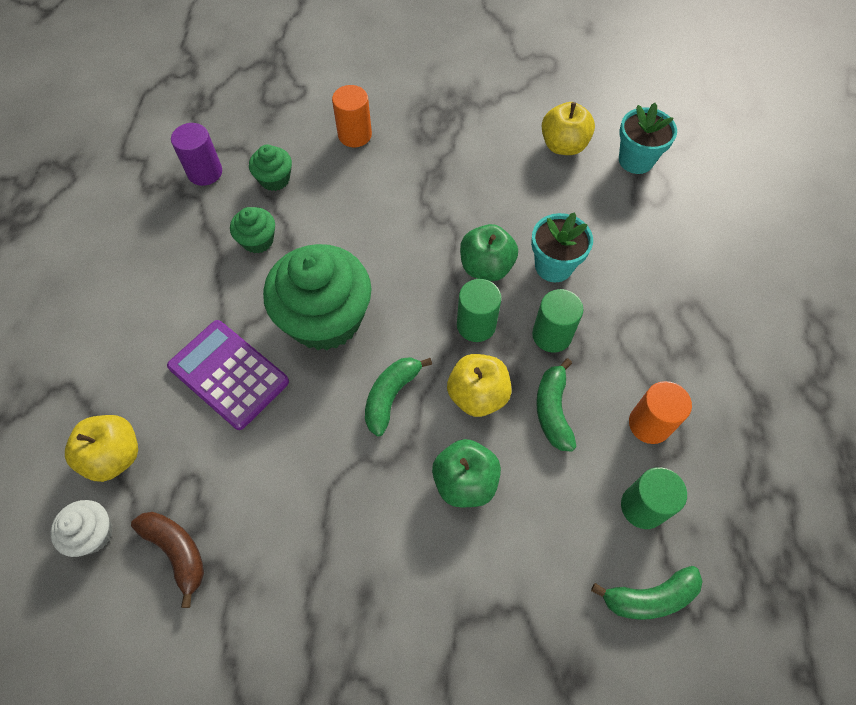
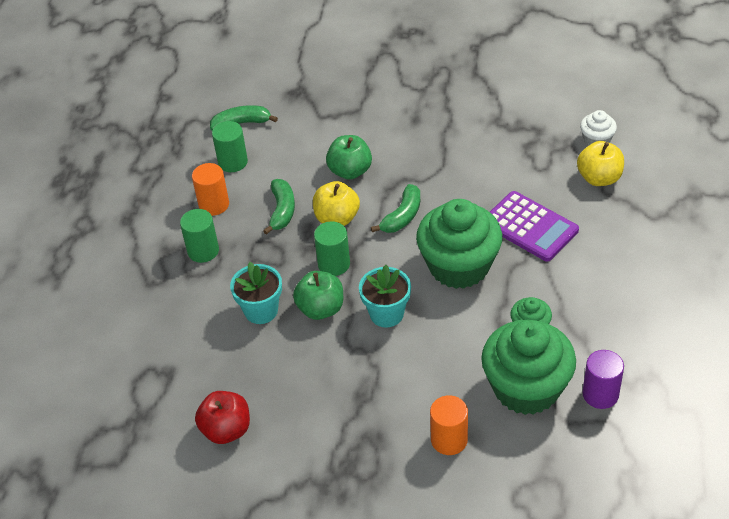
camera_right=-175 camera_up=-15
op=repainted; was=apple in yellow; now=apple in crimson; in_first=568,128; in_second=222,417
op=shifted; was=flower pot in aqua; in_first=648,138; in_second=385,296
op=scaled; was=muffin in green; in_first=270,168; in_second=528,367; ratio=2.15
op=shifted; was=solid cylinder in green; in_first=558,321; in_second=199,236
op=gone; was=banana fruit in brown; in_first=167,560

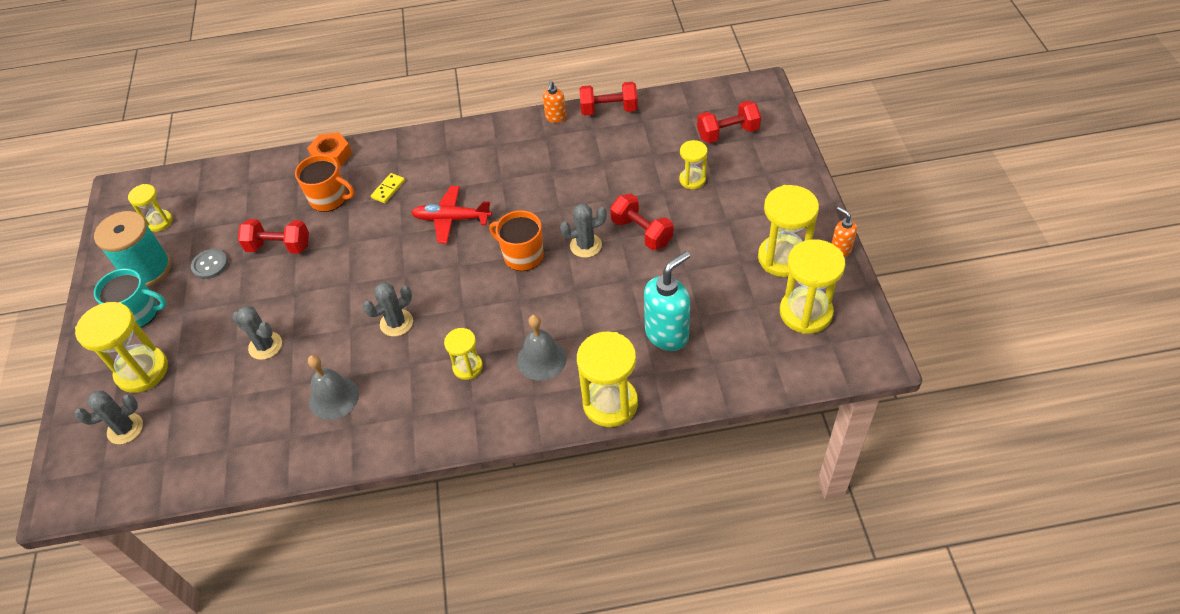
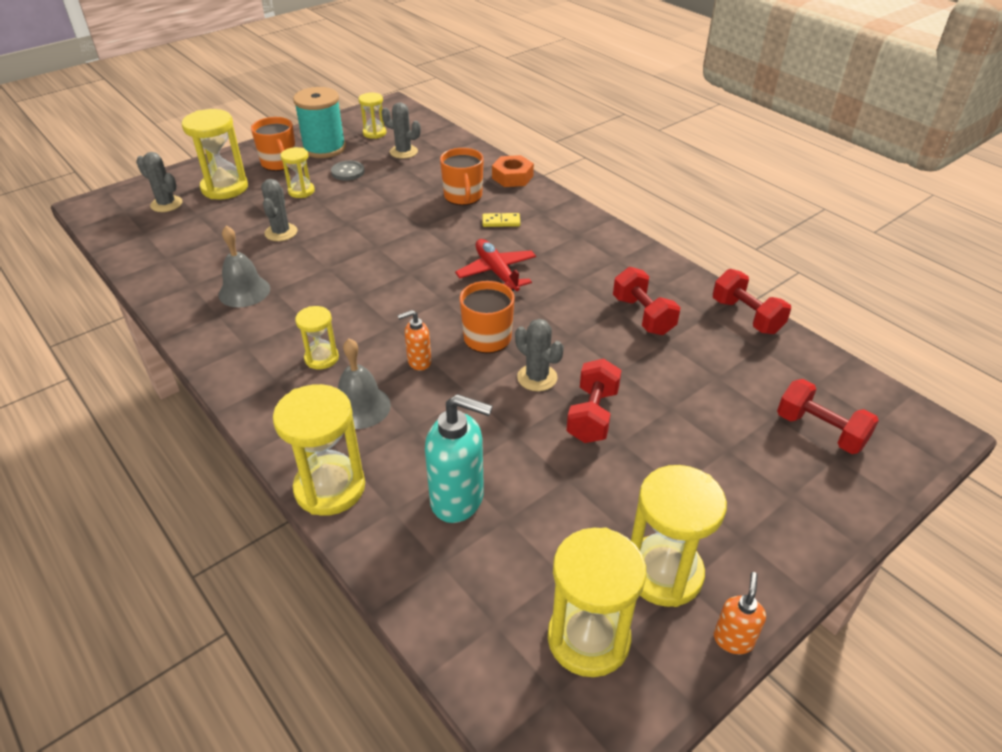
camera_right=55 camera_up=-10
op=shifted; was=soap pump in bright orange; in_first=554,102; in_second=414,340
op=shifted; was=hourglass in yellow; in_first=693,164; in_second=298,172
op=shifted; was=hand weight in crimson; in_first=273,236; in_second=646,301
op=repainted; was=coffee mug in aqua; now=coffee mug in bright orange; in_first=130,298; in_second=273,144
op=shifted; was=prickly plant in grey; in_first=388,309; in_second=401,130

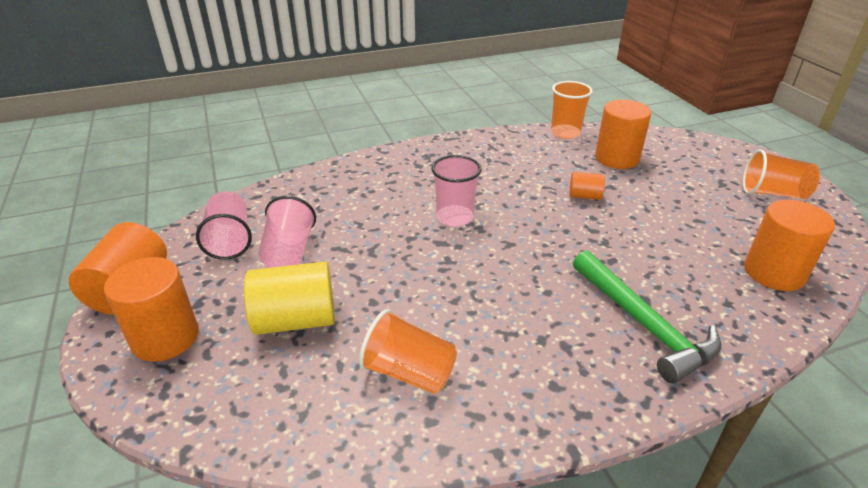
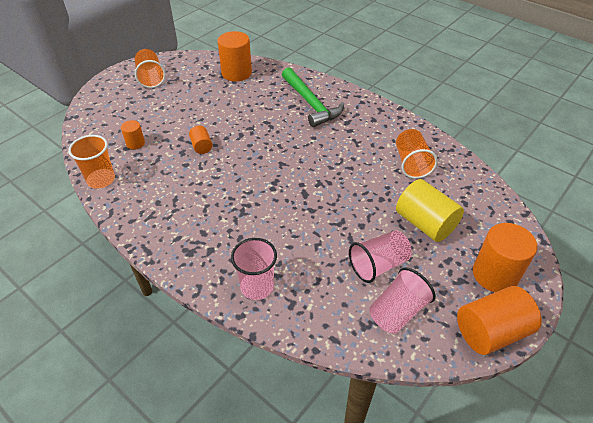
camera_right=-120 camera_up=10
op=scaled; was=solid cylinder in bright orange; in_first=623,134; in_second=133,135; ratio=0.52
op=shifted; was=beaker in rosy; in_first=456,191; in_second=254,269
op=rotated; was=carpenter's hammer in green; in_first=647,316; in_second=313,97; clockwise=120

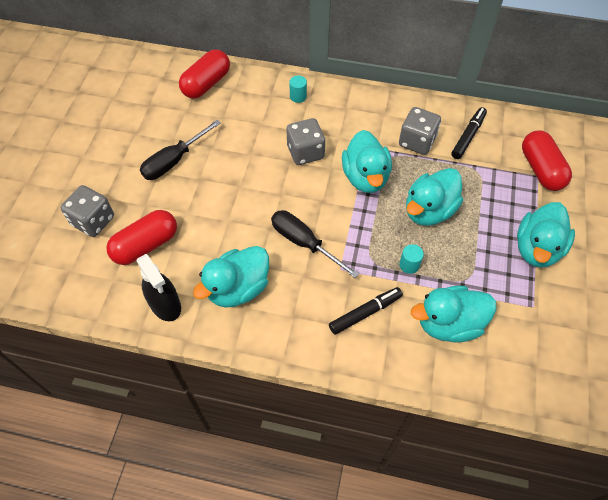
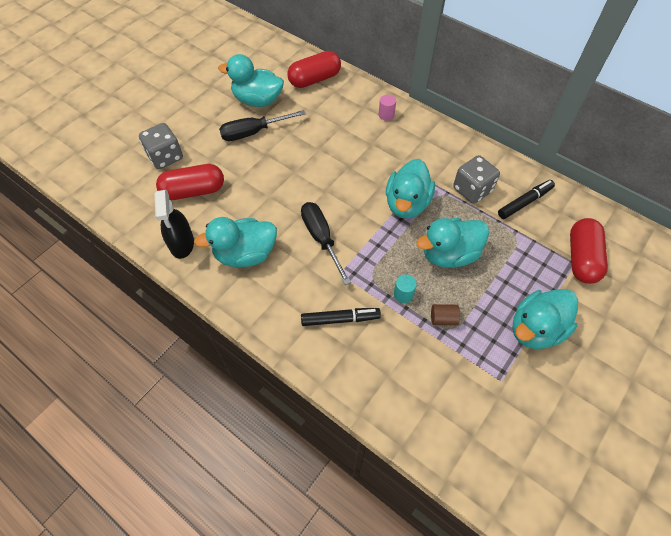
camera_right=25 camera_up=0
op=repainted; was=solid cylinder in aqua; now=solid cylinder in rosy; in_first=298,89; in_second=387,108
op=gone; was=game die in grey; in_first=305,141
op=shifted; was=toy duck in aqua; in_first=453,314; in_second=251,80
op=new; now=solid cylinder in brown; in_second=445,314

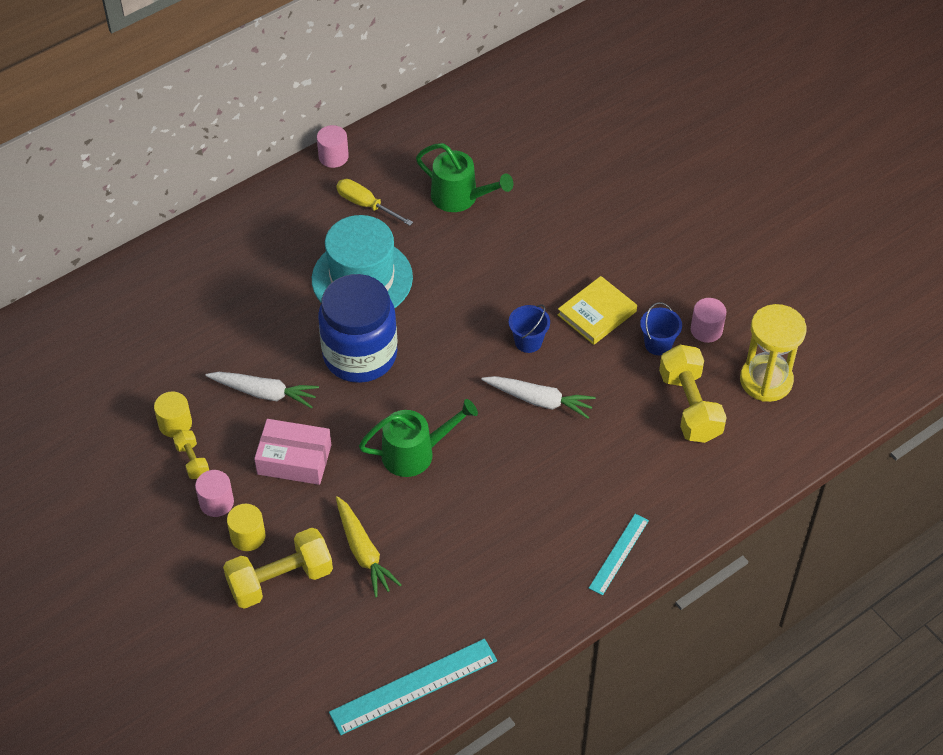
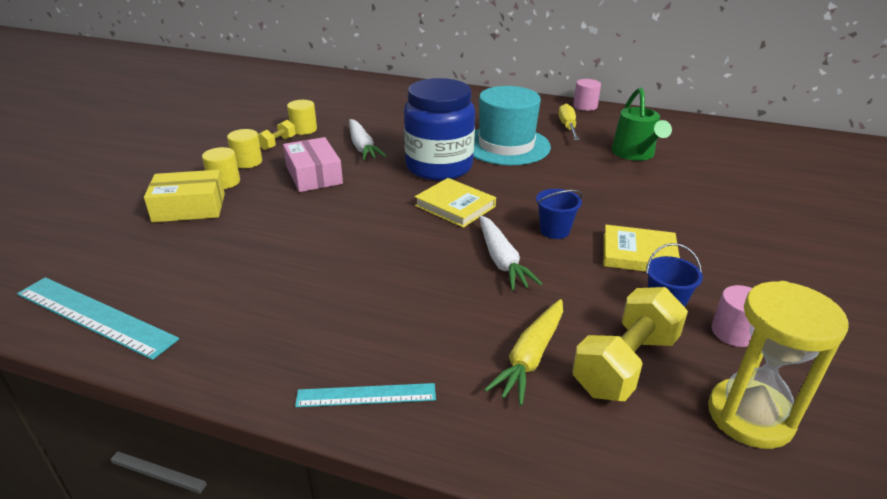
camera_right=55 camera_up=-20
op=gone; was=watering can in green; in_first=418,438
op=repainted; was=solid cylinder in rosy; now=solid cylinder in yellow; in_first=214,493; in_second=244,148
op=shifted; was=carrot in yellow; in_first=369,546; in_second=523,352
op=swapped; was=hand weight in yellow; now=package in yellow; in_first=278,568; in_second=184,196
op=new; now=book in yellow; in_second=455,203

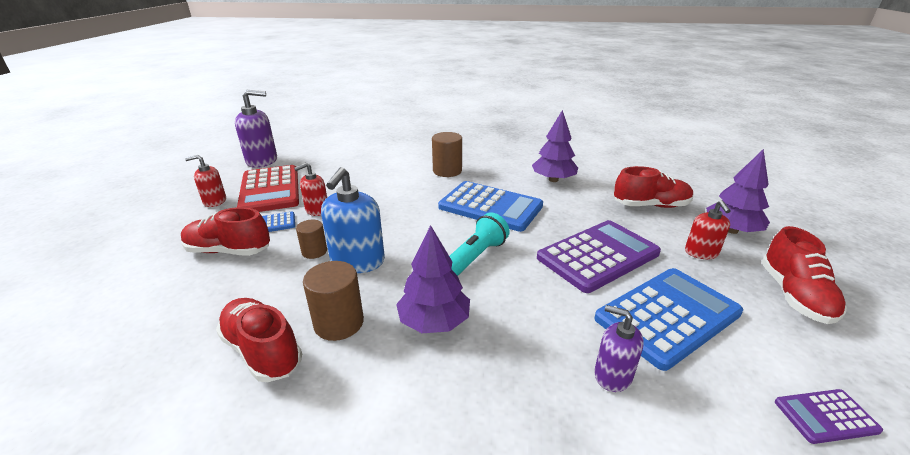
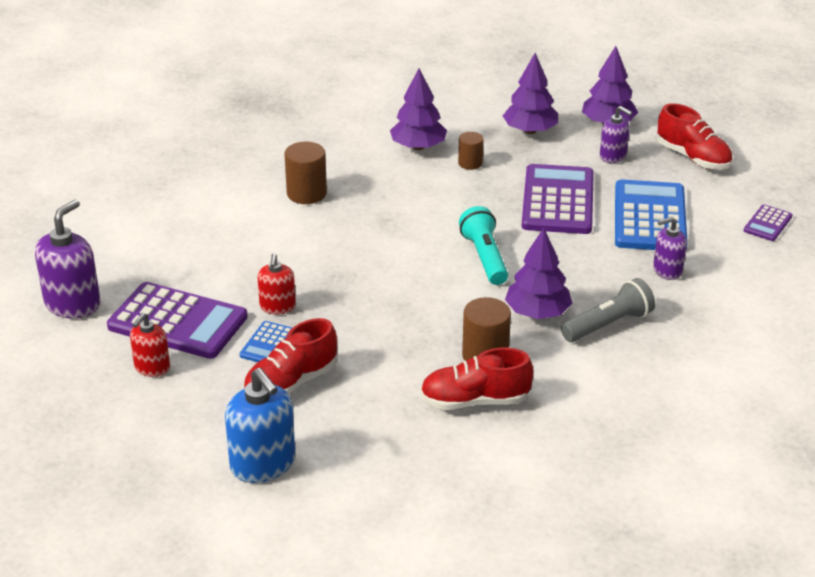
camera_right=-50 camera_up=5
op=repainted; was=adding machine in crimson; now=adding machine in purple; in_first=268,188; in_second=177,320
op=swapped; was=lace-up shoe in crimson; now=fir tree in purple; in_first=653,187; in_second=530,93
op=shifted; was=soap pump in cobalt; in_first=353,220; in_second=260,425
op=gone; was=adding machine in cobalt; in_first=490,206
op=repainted; was=soap pump in crimson; now=soap pump in purple; in_first=707,229; in_second=616,134
op=shifted; was=solid cylinder in brown; in_first=311,239; in_second=471,151
op=new; now=flashlight in grey; in_second=608,310

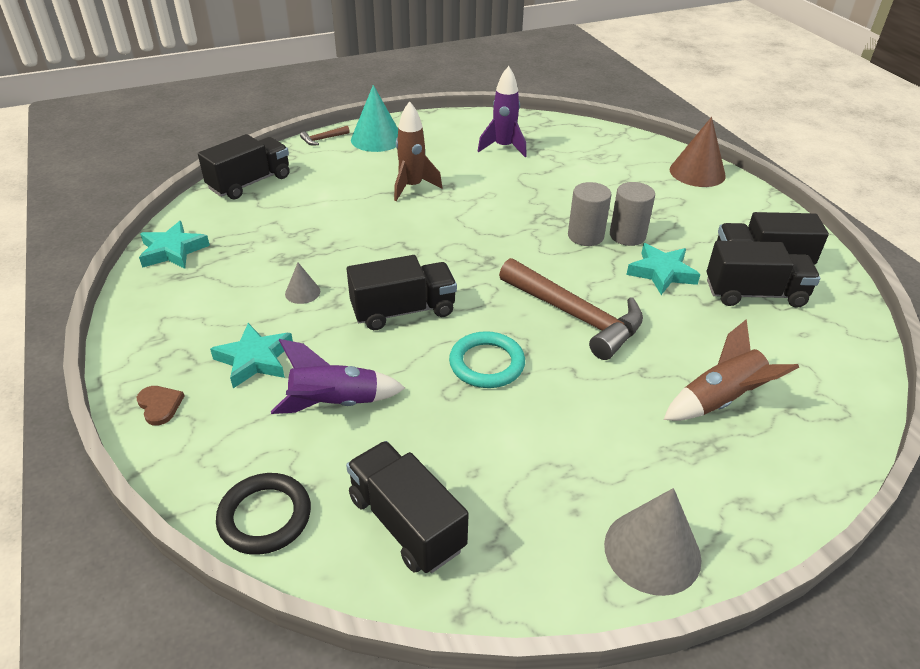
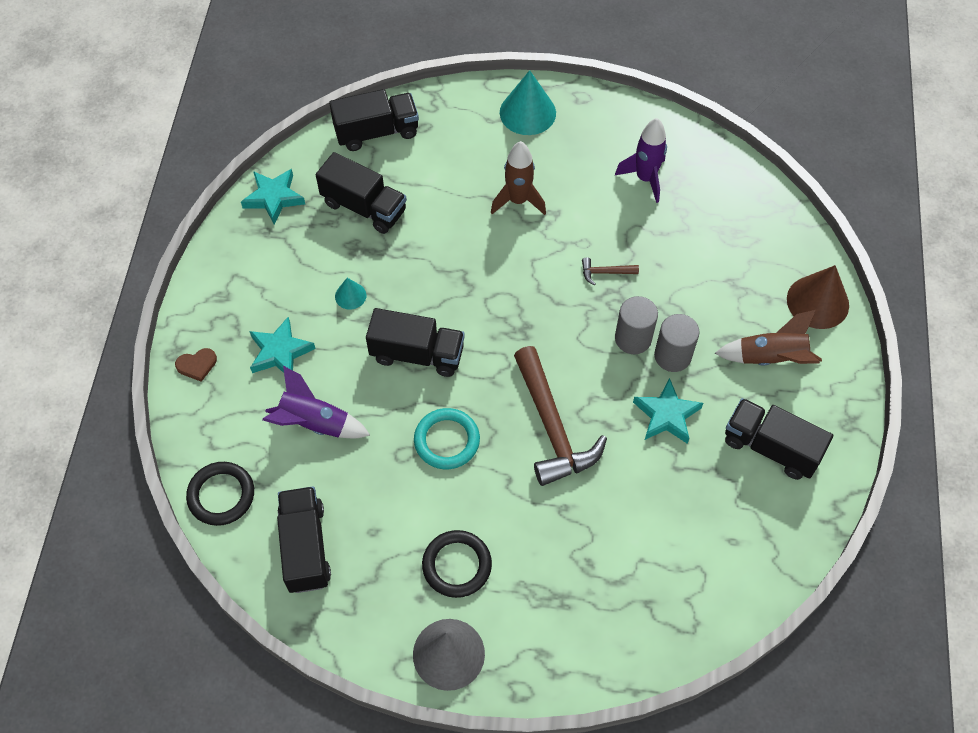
camera_right=30 camera_up=20
op=shifted; was=carpenter's hammer in brown; in_first=325,135; in_second=610,271
op=shifted; was=truck in ebony; in_first=763,274; in_second=361,193
op=repainted; was=solid cone in grey; now=solid cone in aqua; in_first=302,283; in_second=350,293
op=shifted; was=spaceship in brown; in_first=731,370; in_second=768,337
op=rotated; was=heart in brown; in_first=161,406; in_second=196,365; clockwise=75
op=new; now=ring in ebony; in_second=457,564

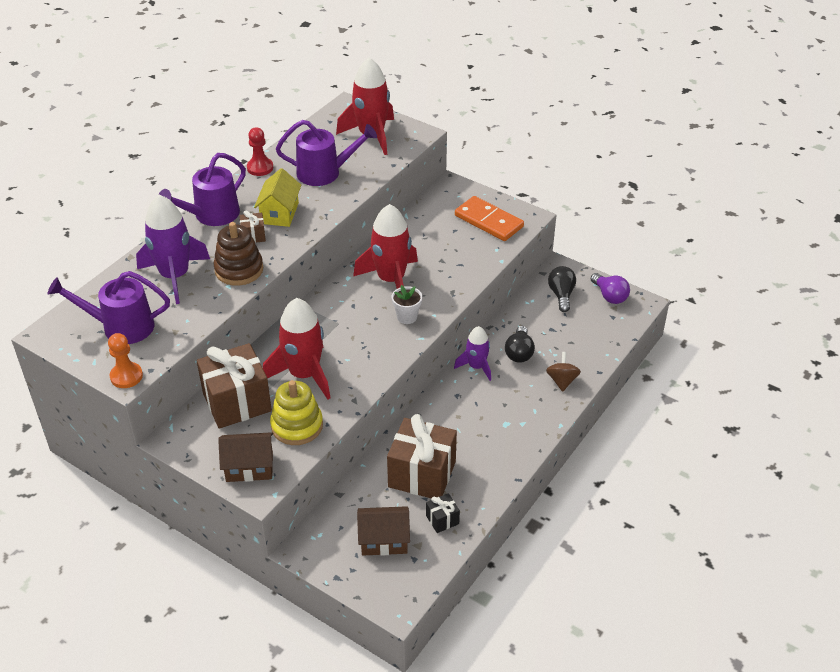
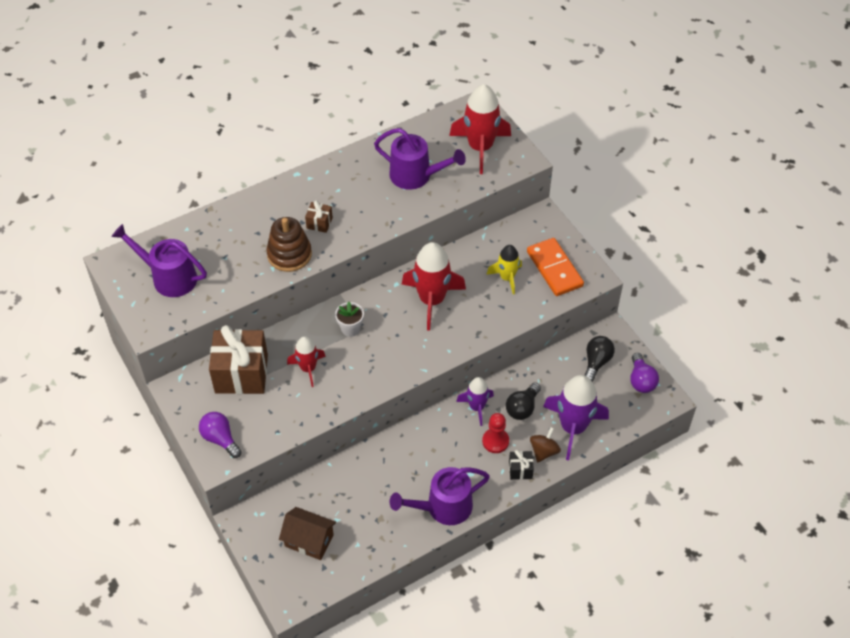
camera_right=25 camera_up=10
op=shifted; was=pawn in crimson; in_first=260,151; in_second=495,433
op=shifted; was=watering can in purple; in_first=202,189; in_second=440,496
op=gone; was=toy house in yellow; in_first=277,197
op=shifted; was=spaceship in purple; in_first=173,249; in_second=576,417
op=shifted; was=flower pot in snow-white; in_first=407,304; in_second=349,319
op=scaled; was=spaceship in crimson; in_first=297,349; in_second=306,361; ratio=0.58
op=gone; was=pawn in bright orange; in_first=125,360
op=gone; was=stacking toy in yellow; in_first=296,412
op=gone; was=wrapped gift in brown; in_first=422,456
op=swapped; was=toy house in brown; now=light bulb in purple; in_first=245,457; in_second=220,435
op=shifted; was=wrapped gift in ebony; in_first=443,513; in_second=521,465
op=new; now=spaceship in yellow; in_second=504,269

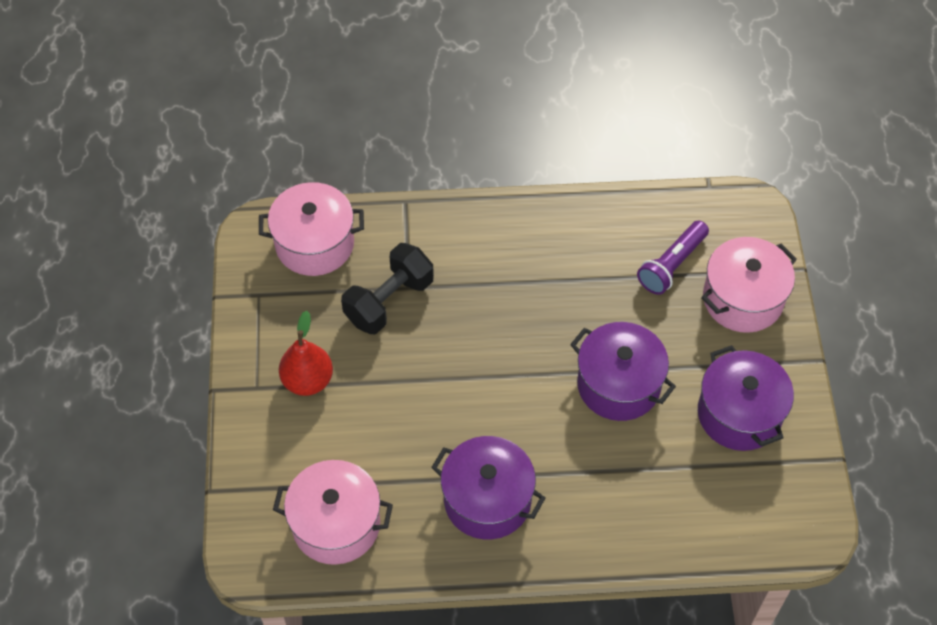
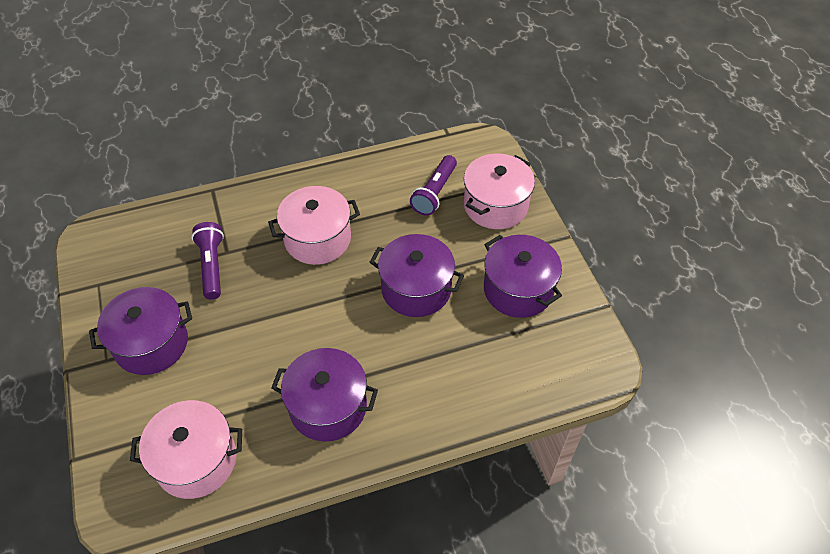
camera_right=-15 camera_up=-5
op=shifted; was=pot in rosy; in_first=311,229; in_second=314,225
op=swapped; was=hand weight in ebony; now=flashlight in purple; in_first=387,288; in_second=207,261
op=swapped; was=pear fruit in crimson; now=pot in purple; in_first=306,353; in_second=140,331

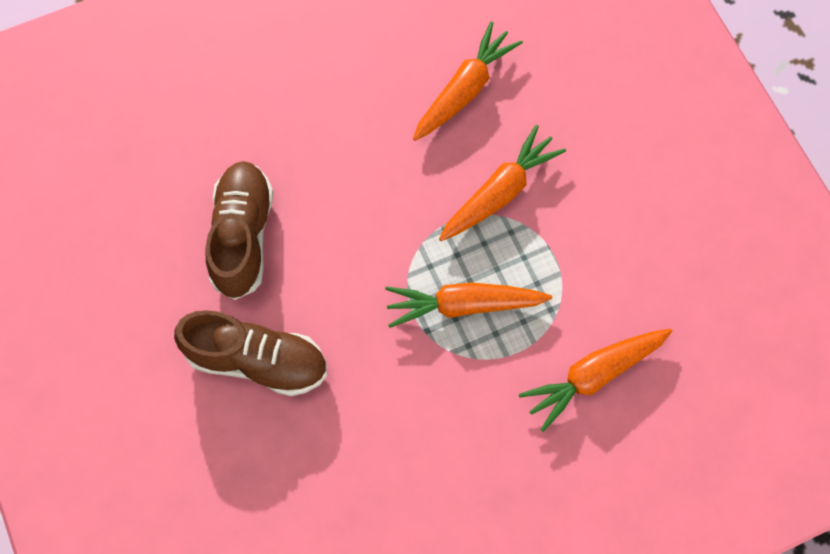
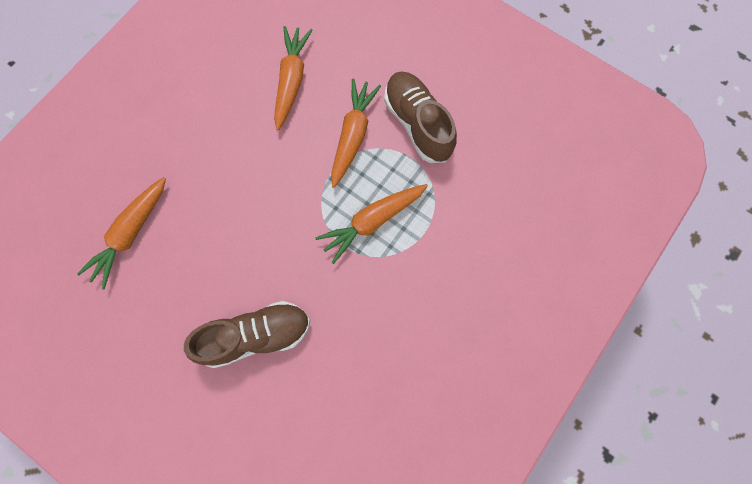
camera_right=-30 camera_up=5
op=shifted; was=lace-up shoe in brown; in_first=239,230; in_second=420,117
op=shifted; was=carrot in bright orange; in_first=595,380; in_second=121,233

